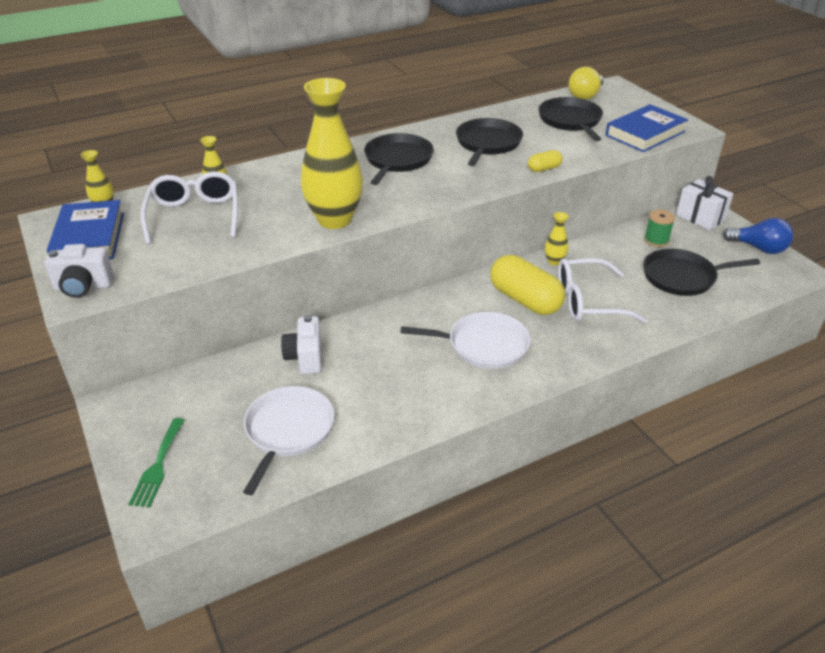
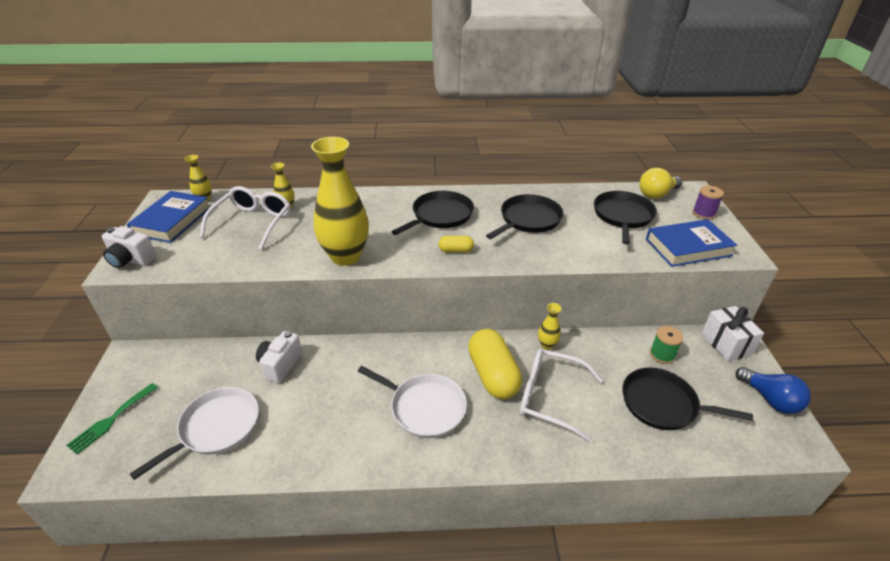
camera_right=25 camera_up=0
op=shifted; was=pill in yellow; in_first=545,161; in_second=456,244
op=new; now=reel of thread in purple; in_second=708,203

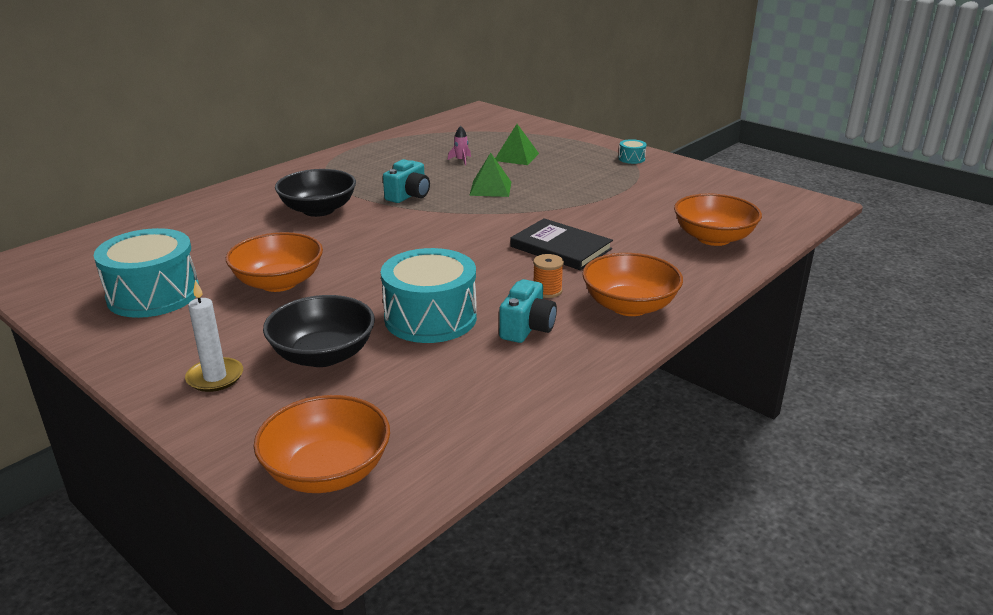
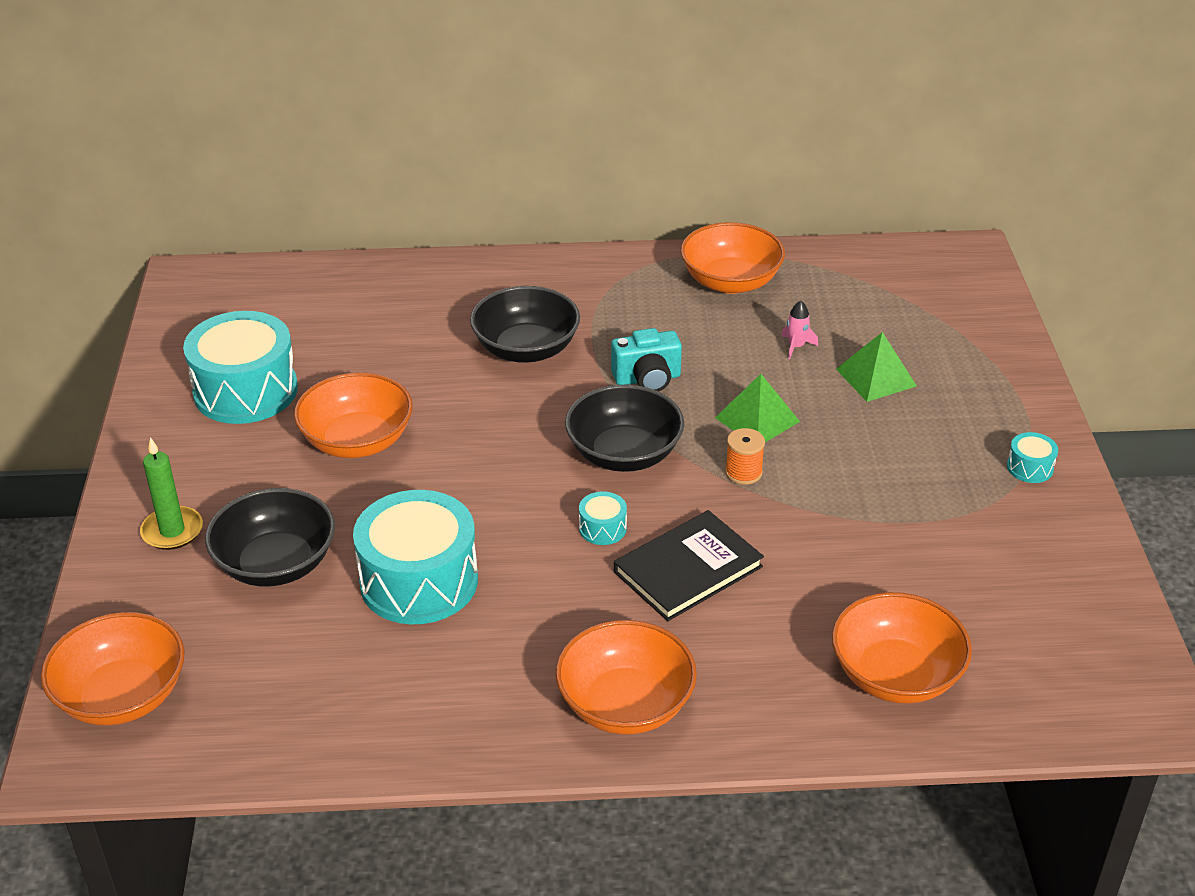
camera_right=45 camera_up=10
op=rotated; was=book in ebony; in_first=561,244; in_second=689,565; clockwise=60
op=shifted; was=reel of thread in bright orange; in_first=548,276; in_second=745,456
op=gone; was=camera in aqua; in_first=528,311
op=repainted; was=candle in snow-white; now=candle in green; in_first=214,336; in_second=171,493
op=new; now=bowl in bright orange; in_second=733,258
op=new; now=bowl in ebony; in_second=624,428
op=new; now=drum in aqua; in_second=603,518

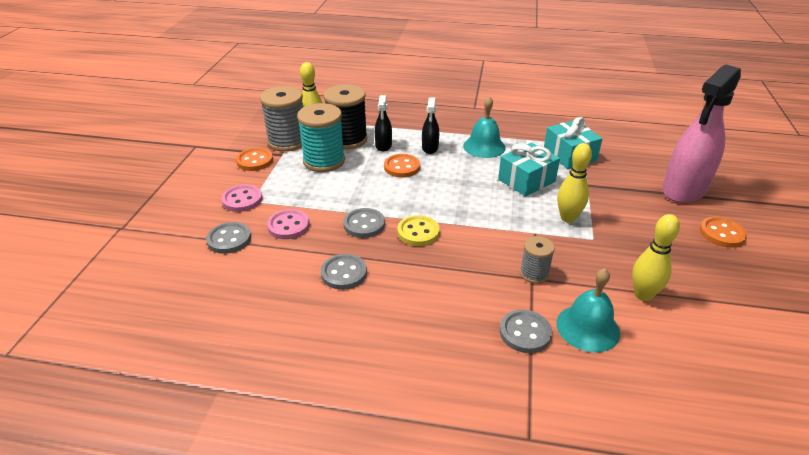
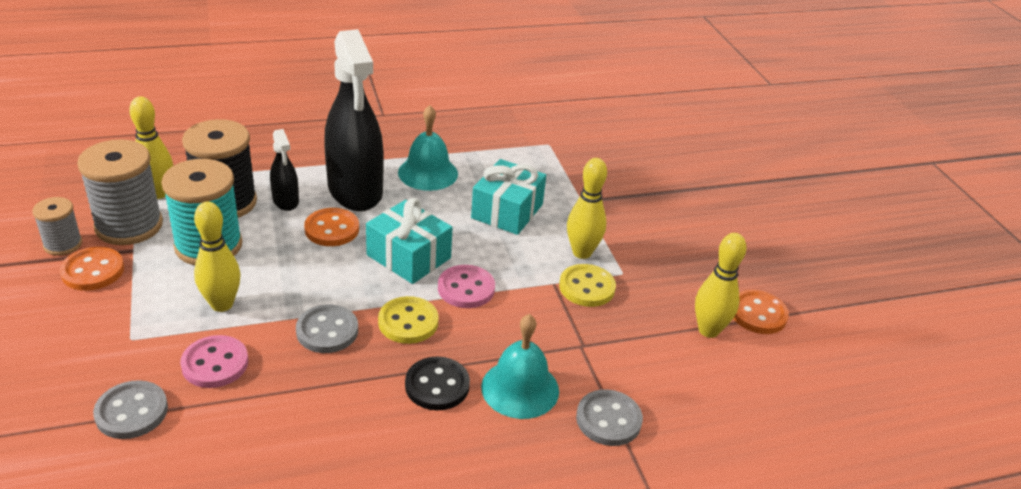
camera_right=-30 camera_up=0
op=gone; was=spray bottle in rosy; in_first=701,133
op=scaled; was=spray bottle in ebony; in_first=430,125; in_second=354,120; ratio=2.15
op=shifted; was=wrapped gift in aqua; in_first=573,143; in_second=409,241
op=shifted; was=button in rosy; in_first=241,198; in_second=466,286
op=shifted; was=button in bright orange; in_first=723,232; in_second=761,312
op=shifted; was=reel of thread in grey; in_first=537,260; in_second=57,226
op=gone; was=button in grey; in_first=344,272
op=shifted; was=school bell in aqua; in_first=588,310; in_second=520,366
op=new; now=bowling pin in yellow; in_second=217,257
op=new; now=button in yellow; in_second=587,285
op=new; now=button in ebony; in_second=437,383

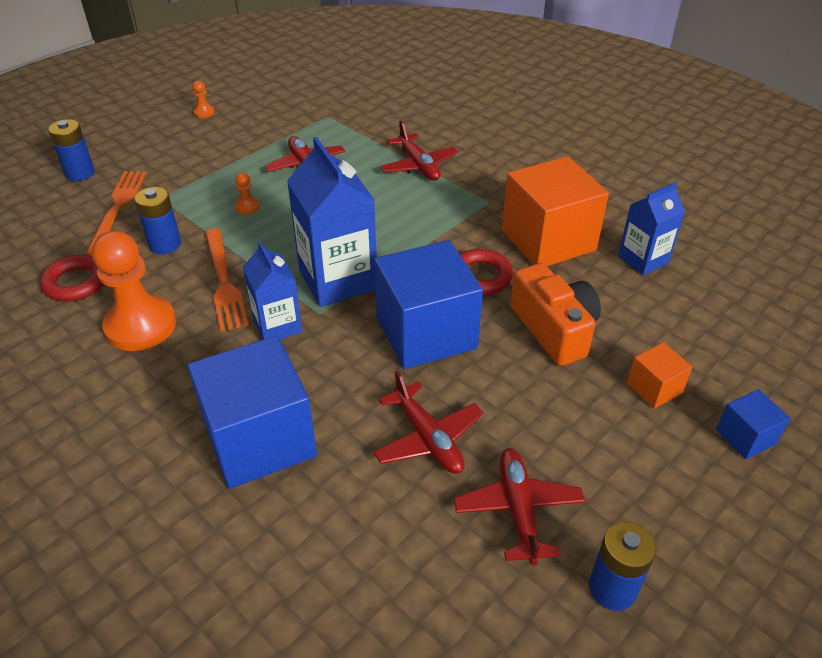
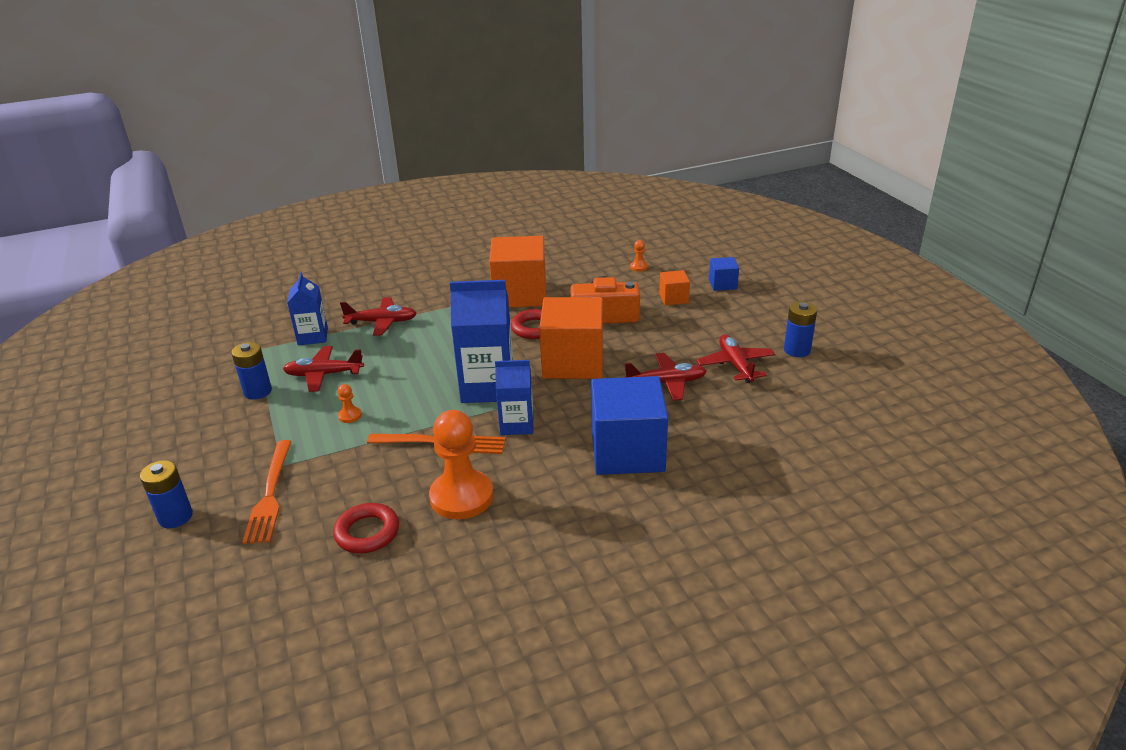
camera_right=-65 camera_up=-10
op=shifted; was=pawn in bright orange; in_first=203,99; in_second=639,256
op=rotated; was=fork in bright orange; in_first=116,213; in_second=267,492; clockwise=-120
op=shifted; was=juice carton in cobalt; in_first=651,228; in_second=307,308
op=shifted; was=AA battery in cobalt; in_first=158,220; in_second=251,371
op=repainted; was=cube in cobalt; now=cube in bright orange; in_first=428,304; in_second=571,338
op=rotated; was=plane in crimson; in_first=519,507; in_second=735,358; clockwise=60

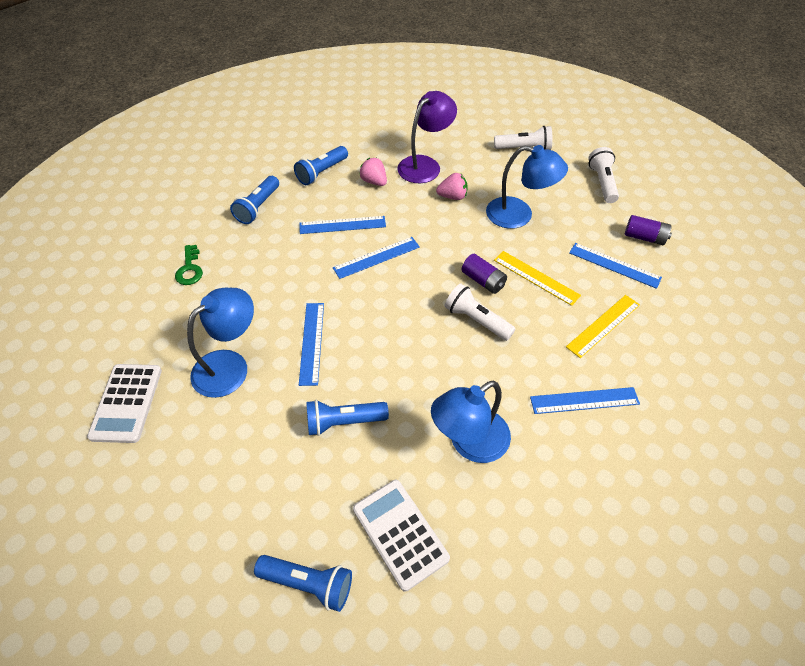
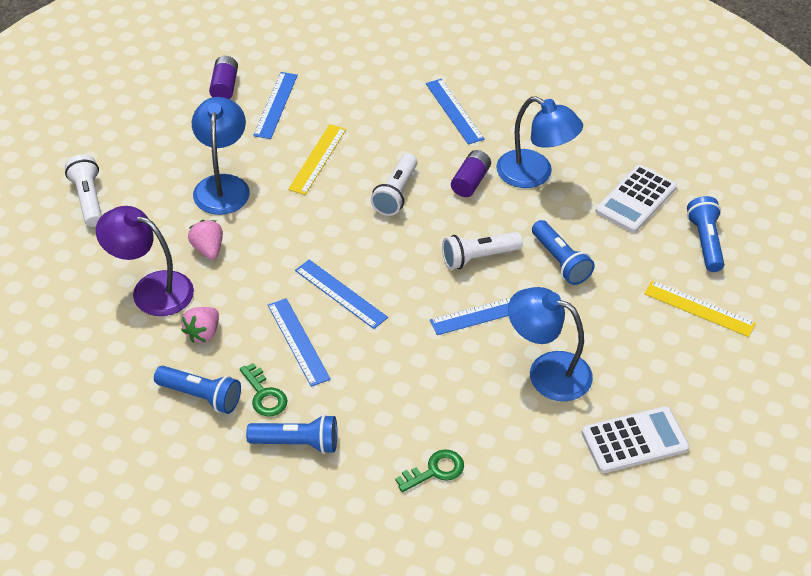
camera_right=-110 camera_up=-5
op=shifted; was=flashlight in snow-white; in_first=603,175; in_second=482,250
op=shifted; was=AA battery in purple; in_first=484,274; in_second=471,173
op=shifted; was=measuring stick in yellow; in_first=603,326; in_second=700,308
op=new; now=key in green; in_second=264,389

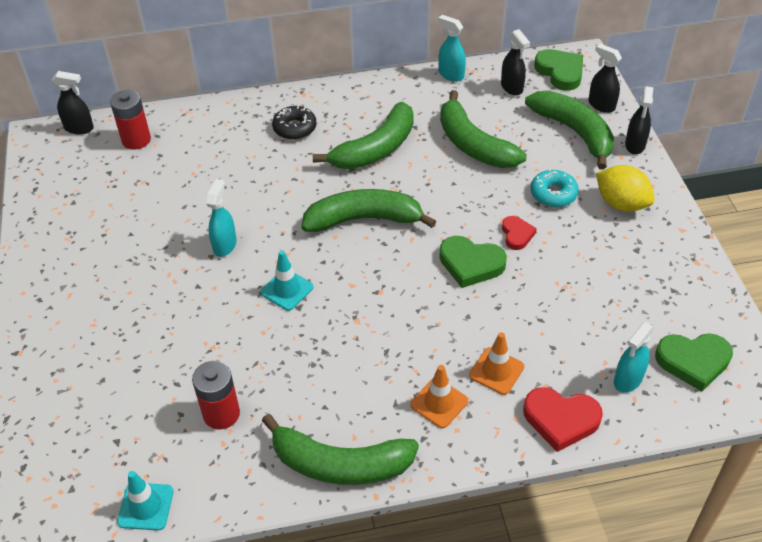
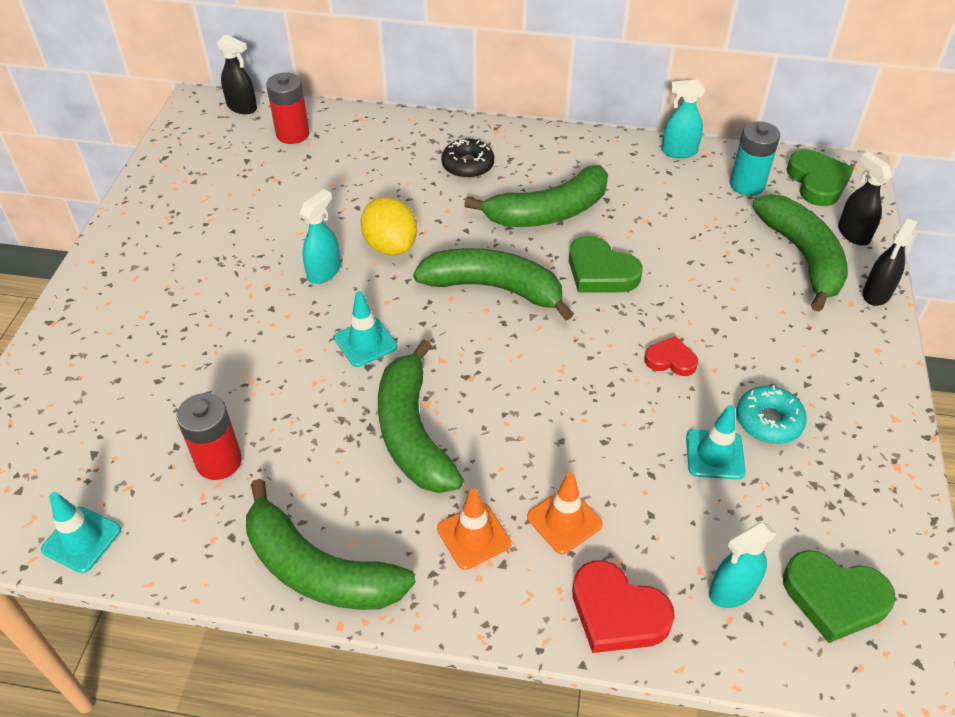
camera_right=20 camera_up=0
op=rotated; was=spray bottle in aqua; in_first=452,48; in_second=683,118; clockwise=-60
op=swapped; was=spray bottle in ebony; now=AA battery in aqua; in_first=515,62; in_second=755,158
op=shifted; was=banana fruit in green; in_first=483,129; in_second=421,416
op=shifted; was=toy lemon in yellow; in_first=625,188; in_second=389,226
op=shifted; was=doughnut in aqua; in_first=554,188; in_second=772,414
op=rotated; was=heart in crimson; in_first=519,233; in_second=671,356; clockwise=-90
op=shifted; was=heart in green; in_first=473,262; in_second=606,264
op=new; now=safety cone in aqua; in_second=716,442

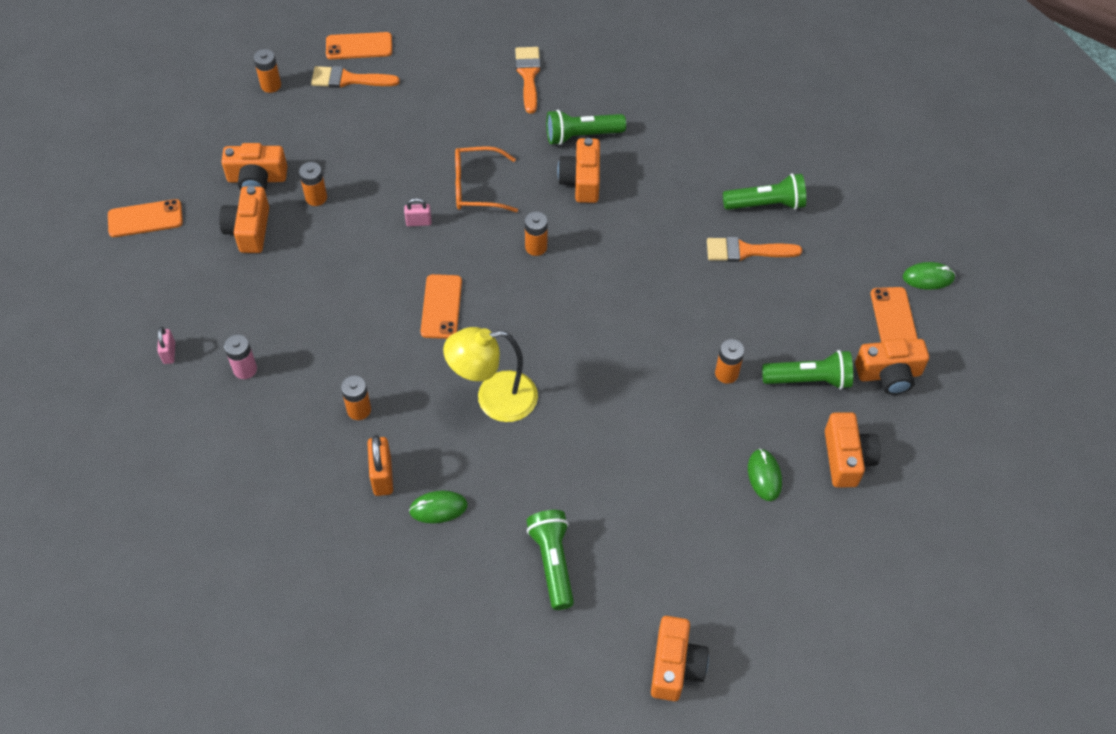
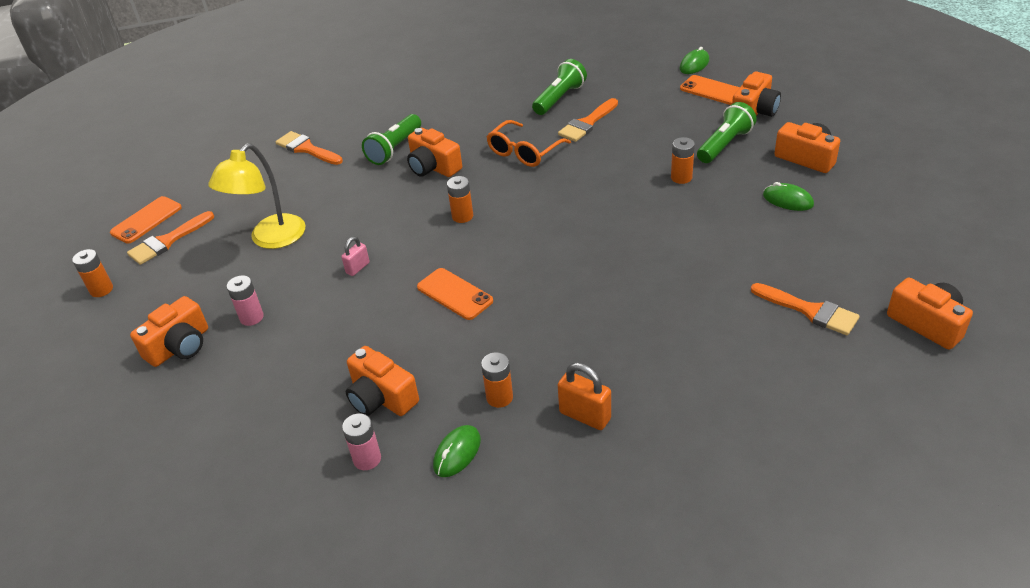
camera_right=-45 camera_up=-15
op=shifted; was=spectacles in bright orange; in_first=486,179; in_second=528,143
op=repainted; was=AA battery in bright orange; now=AA battery in rosy; in_first=313,184; in_second=245,300
op=shifted; was=camera in bright orange; in_first=244,219; in_second=382,381
op=gone; was=mobile phone in bright orange; in_first=145,218
op=gone; was=small lock in rosy; in_first=166,345
op=shifted; was=desk lamp in yellow; in_first=490,374; in_second=257,196
op=shifted; was=computer mouse in green; in_first=438,507; in_second=457,451
op=gone; was=flashlight in green; in_first=550,560
op=new; now=paintbrush in bright orange; in_second=805,309

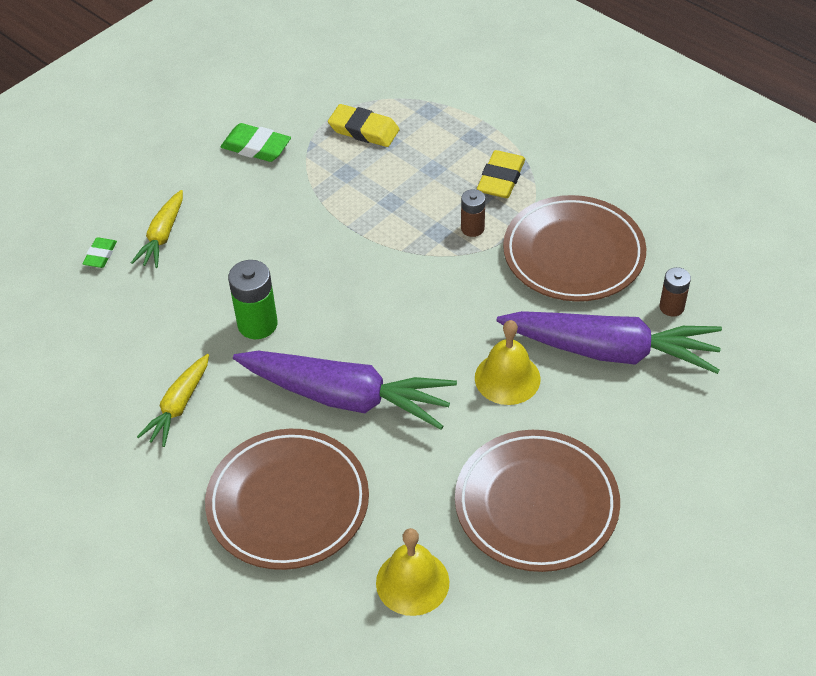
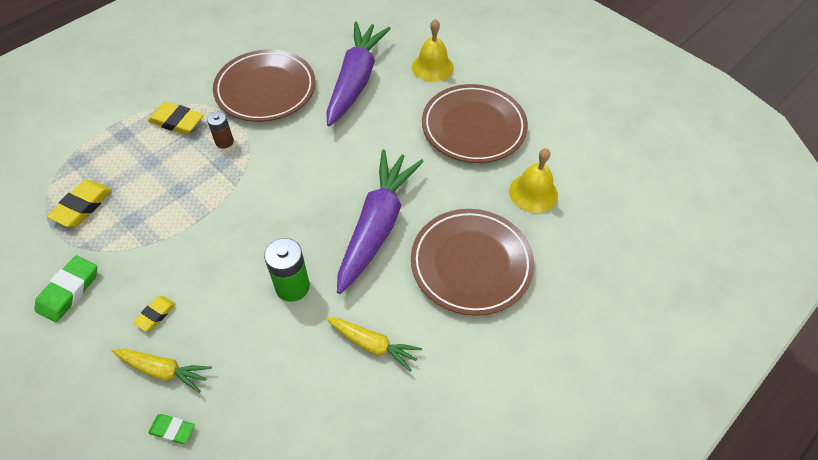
camera_right=-90 camera_up=5
op=gone; was=AA battery in brown; in_first=675,292
op=shifted; was=school bell in yellow; in_first=508,362; in_second=433,50
op=new; now=eraser in yellow; in_second=154,313

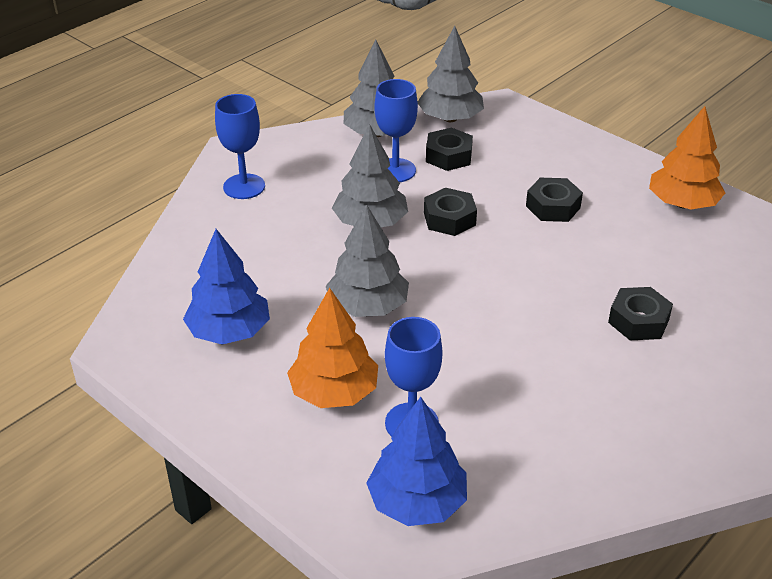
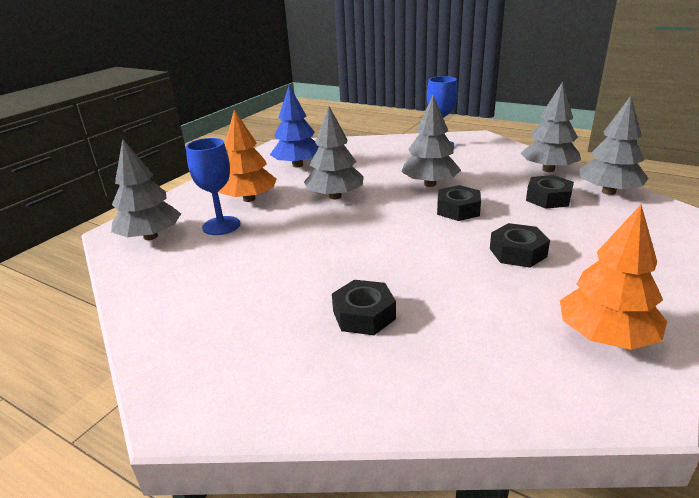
camera_right=80 camera_up=-10
op=gone; was=wine glass in cobalt; in_first=396,130
op=repainted; was=fir tree in cobalt; now=fir tree in grey; in_first=416,461; in_second=146,189

